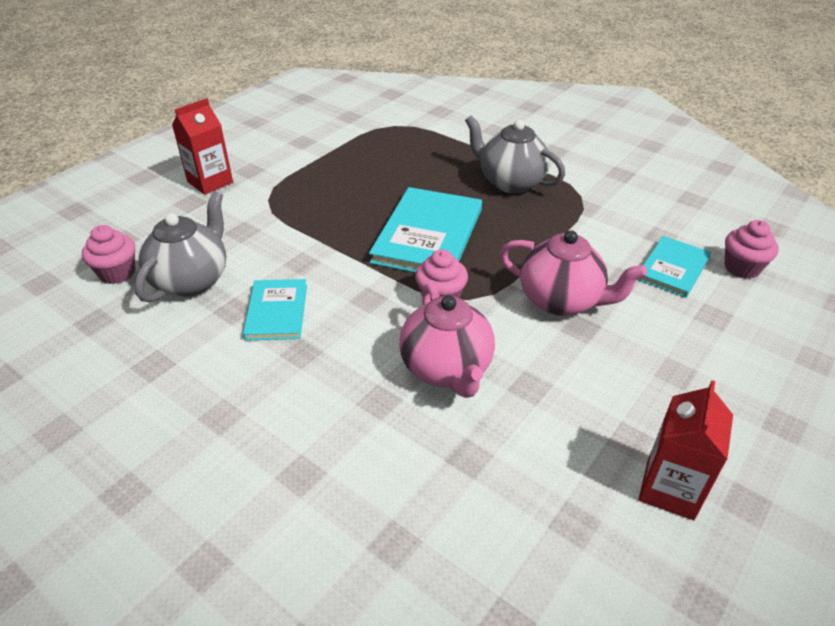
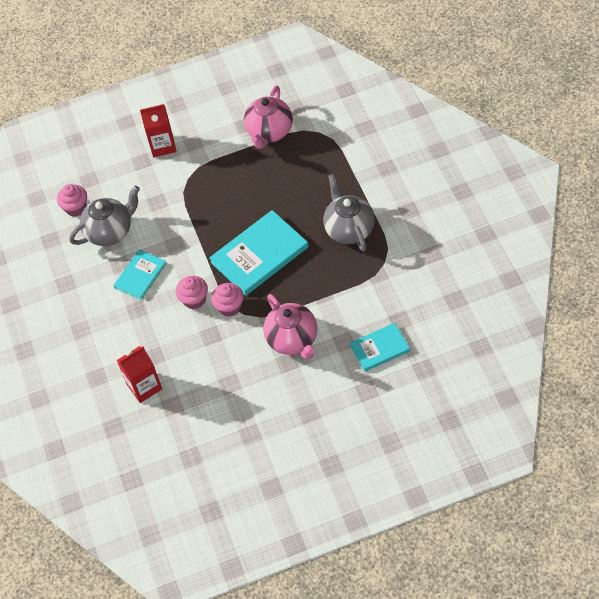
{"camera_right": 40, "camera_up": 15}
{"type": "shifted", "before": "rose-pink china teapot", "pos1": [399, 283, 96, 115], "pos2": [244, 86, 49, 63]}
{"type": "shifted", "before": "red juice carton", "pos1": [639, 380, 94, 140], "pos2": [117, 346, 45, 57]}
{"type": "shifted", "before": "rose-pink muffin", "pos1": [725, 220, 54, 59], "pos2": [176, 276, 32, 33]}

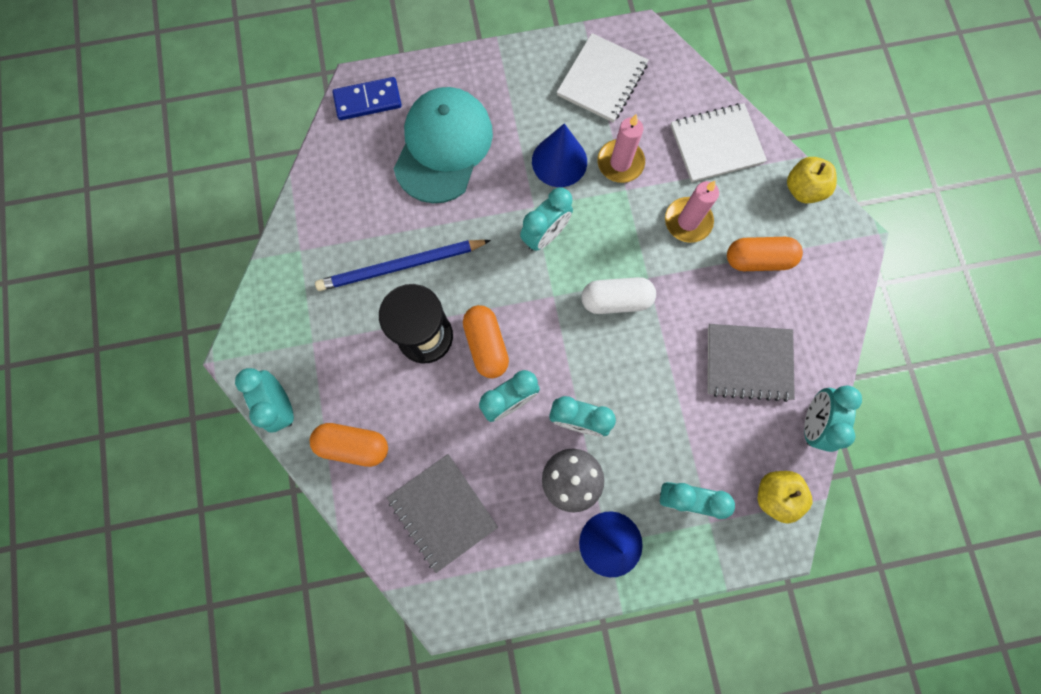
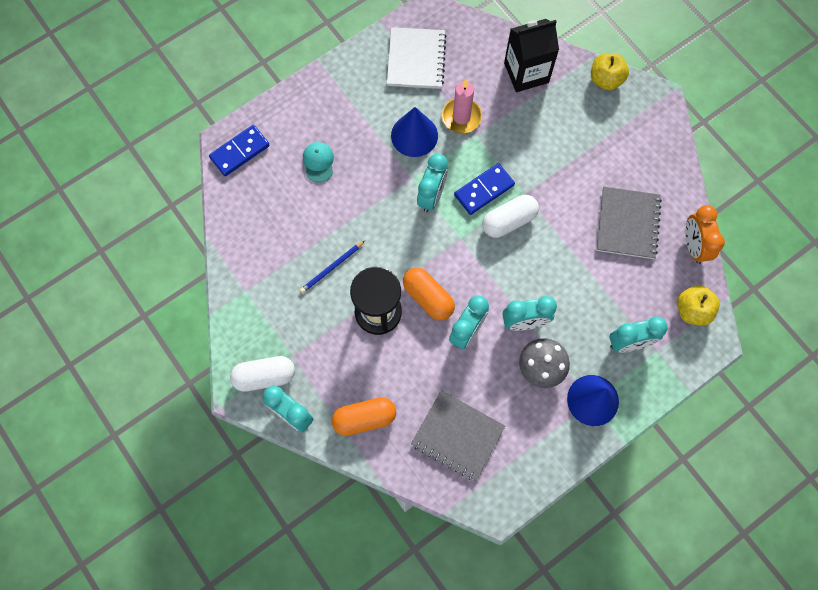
{"camera_right": -25, "camera_up": -5}
{"type": "scaled", "before": "blue wooden pencil", "pos1": [315, 240, 176, 51], "pos2": [300, 241, 65, 52], "scale": 0.54}
{"type": "scaled", "before": "turquoise peaked cap", "pos1": [394, 87, 99, 116], "pos2": [303, 142, 31, 41], "scale": 0.41}
{"type": "gone", "before": "rose-pink pillar candle", "pos1": [665, 181, 54, 62]}
{"type": "swapped", "before": "white notepad", "after": "ebony juice carton", "pos1": [671, 103, 96, 79], "pos2": [504, 19, 55, 73]}
{"type": "rotated", "before": "gray notepad", "pos1": [708, 324, 87, 78], "pos2": [597, 187, 65, 72], "turn": -60}
{"type": "gone", "before": "orange capsule", "pos1": [727, 237, 76, 34]}
{"type": "repainted", "before": "turquoise bedside clock", "after": "orange bedside clock", "pos1": [804, 385, 58, 67], "pos2": [685, 205, 40, 59]}
{"type": "new", "after": "white capsule", "pos2": [230, 356, 65, 36]}
{"type": "new", "after": "blue domino tile", "pos2": [454, 163, 61, 52]}

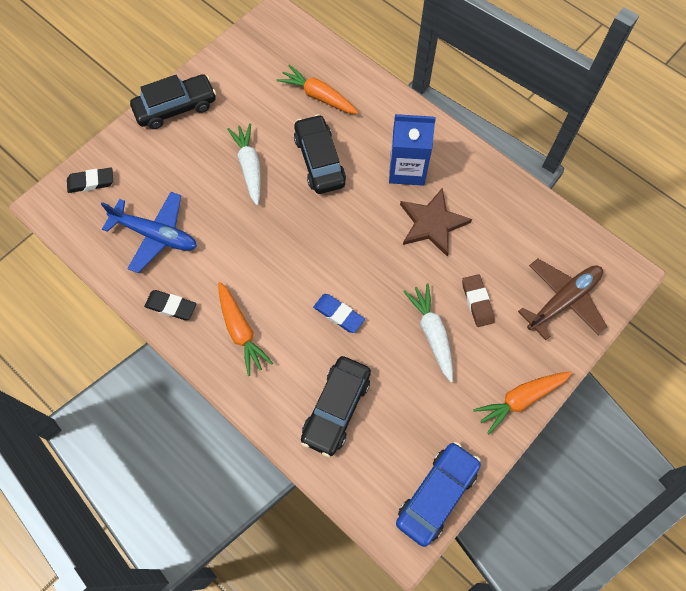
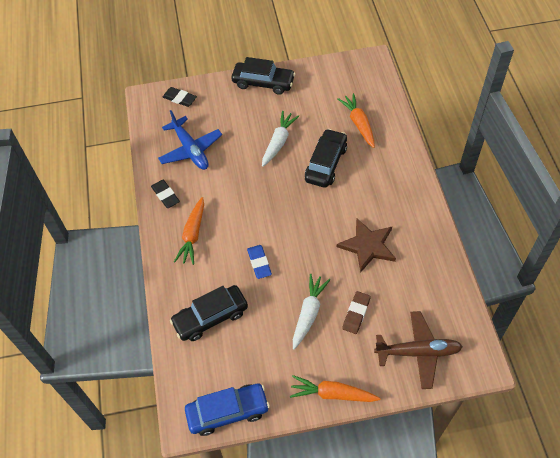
{"camera_right": 40, "camera_up": -10}
{"type": "gone", "before": "blue juice carton", "pos1": [389, 114, 47, 72]}

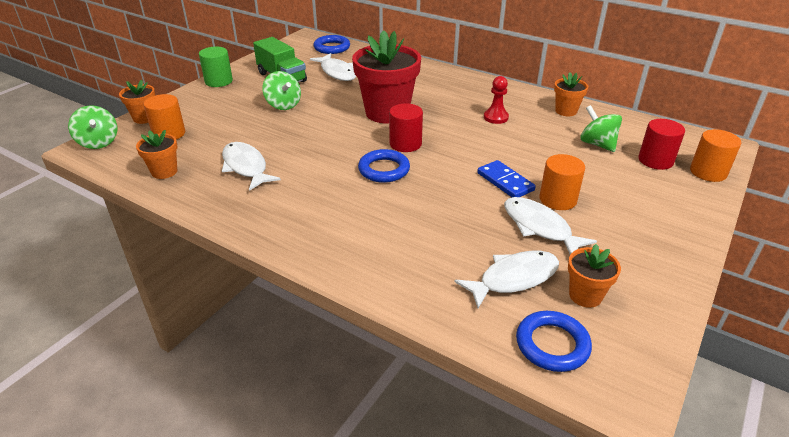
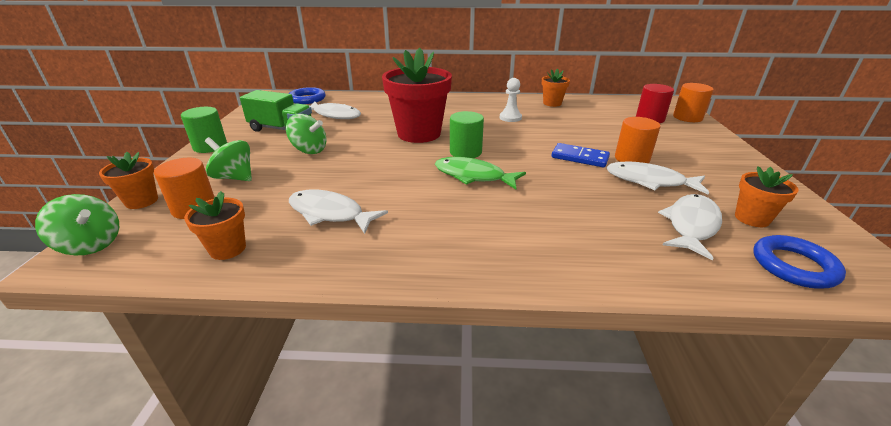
{"camera_right": -30, "camera_up": -5}
{"type": "swapped", "before": "blue torus", "after": "emerald fish", "pos1": [358, 149, 52, 34], "pos2": [435, 157, 91, 32]}
{"type": "repainted", "before": "red cylinder", "after": "emerald cylinder", "pos1": [389, 103, 34, 49], "pos2": [450, 111, 34, 47]}
{"type": "repainted", "before": "red pawn", "after": "white pawn", "pos1": [484, 76, 25, 48], "pos2": [500, 78, 22, 44]}
{"type": "shifted", "before": "emerald whirligig", "pos1": [580, 105, 42, 47], "pos2": [205, 137, 47, 44]}

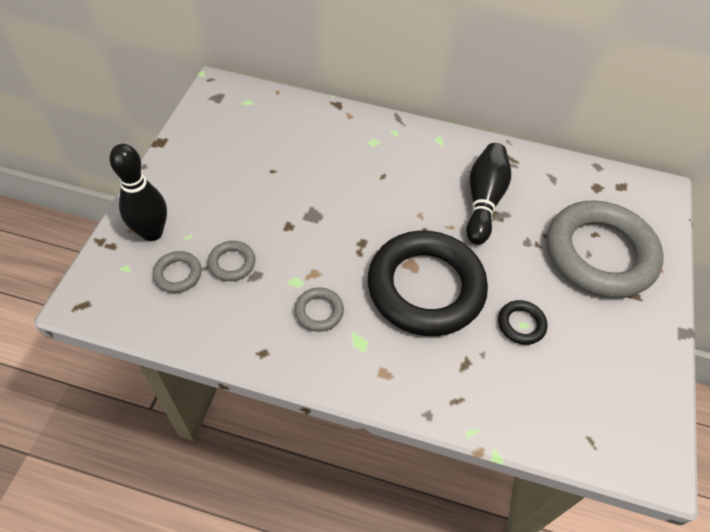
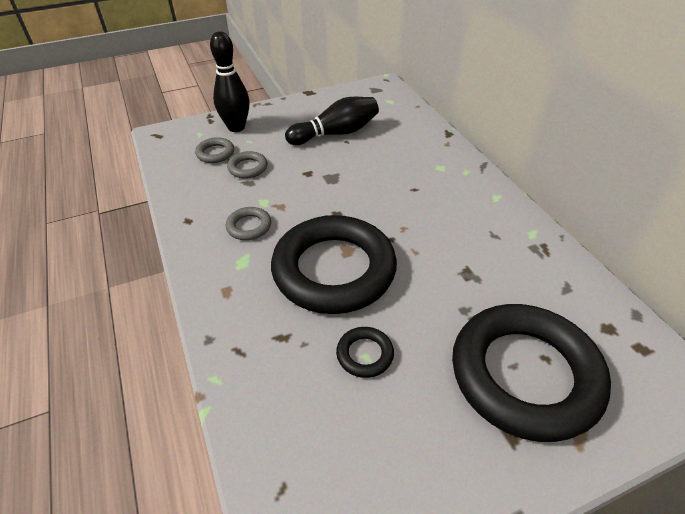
{"camera_right": 55, "camera_up": -10}
{"type": "shifted", "before": "ebony bowling pin", "pos1": [466, 143, 45, 102], "pos2": [285, 97, 94, 48]}
{"type": "repainted", "before": "gray torus", "after": "ebony torus", "pos1": [547, 200, 117, 98], "pos2": [452, 304, 159, 138]}

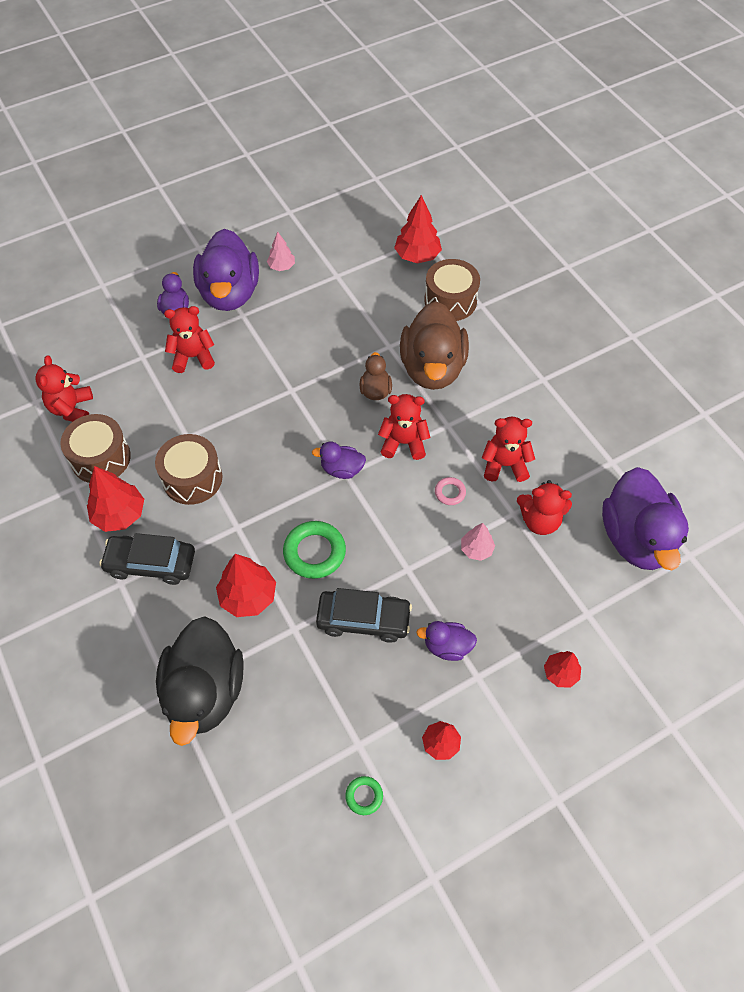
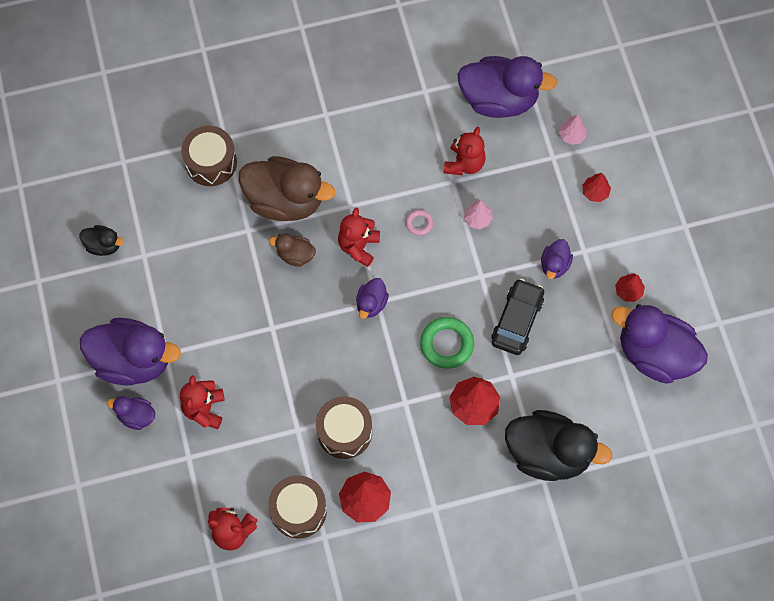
{"camera_right": -75, "camera_up": 10}
{"type": "gone", "before": "ebony automobile", "pos1": [99, 533, 96, 52]}
{"type": "shifted", "before": "rose-pink toy tree", "pos1": [267, 232, 28, 39], "pos2": [559, 115, 28, 30]}
{"type": "swapped", "before": "emerald torus", "after": "violet rubber duck", "pos1": [345, 776, 38, 39], "pos2": [611, 304, 97, 80]}
{"type": "gone", "before": "red toy tree", "pos1": [394, 195, 48, 69]}
{"type": "gone", "before": "red teddy bear", "pos1": [482, 417, 53, 65]}
{"type": "new", "after": "ebony rubber duck", "pos2": [79, 225, 45, 31]}

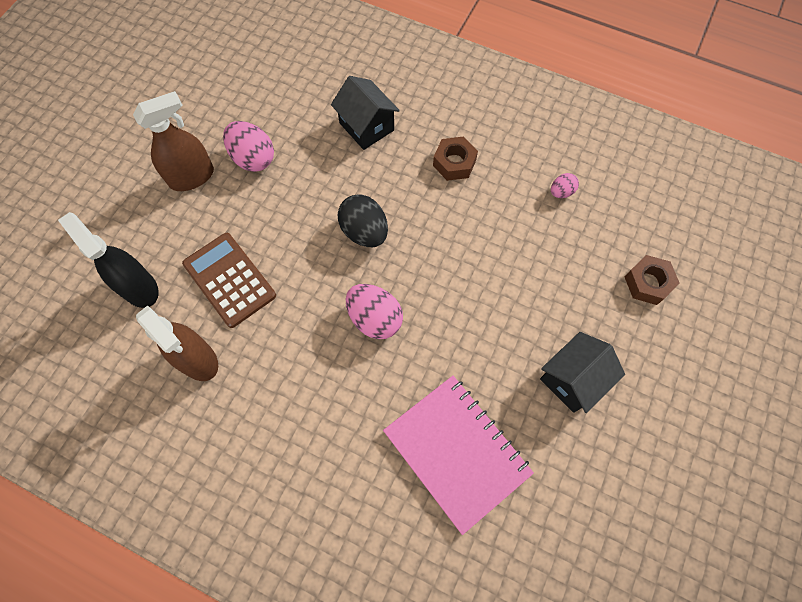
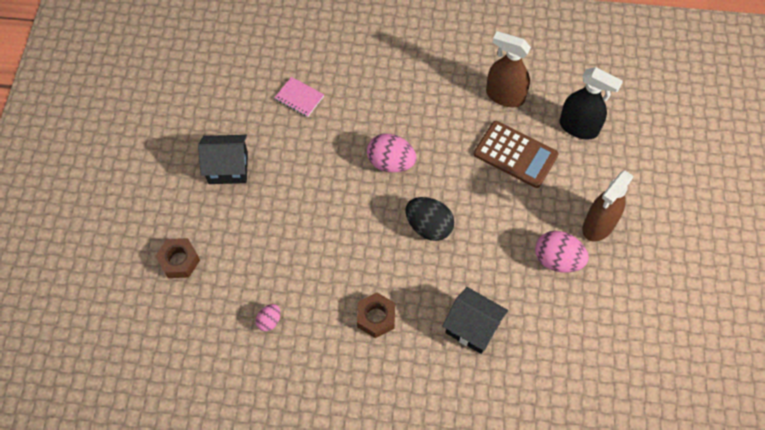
{"camera_right": 160, "camera_up": -5}
{"type": "scaled", "before": "rose-pink notepad", "pos1": [383, 376, 151, 159], "pos2": [274, 77, 50, 40], "scale": 0.46}
{"type": "rotated", "before": "ebony house", "pos1": [540, 332, 85, 81], "pos2": [198, 135, 50, 49], "turn": 60}

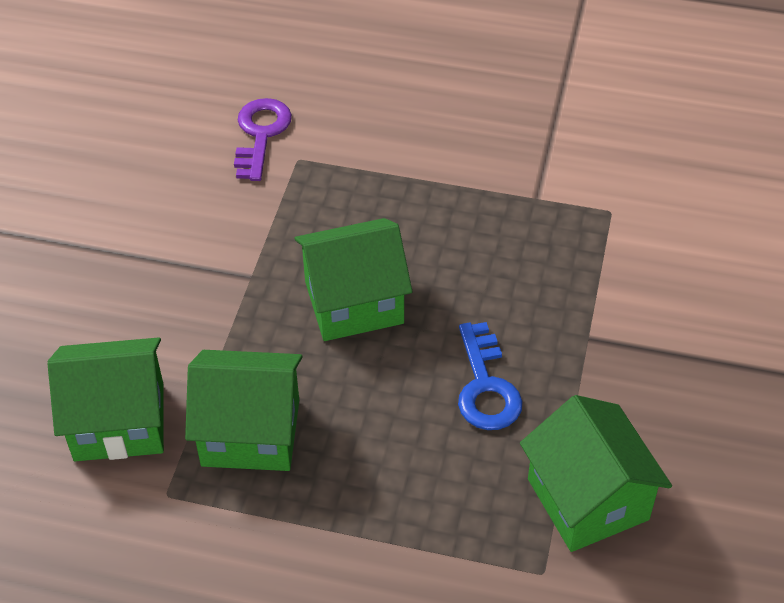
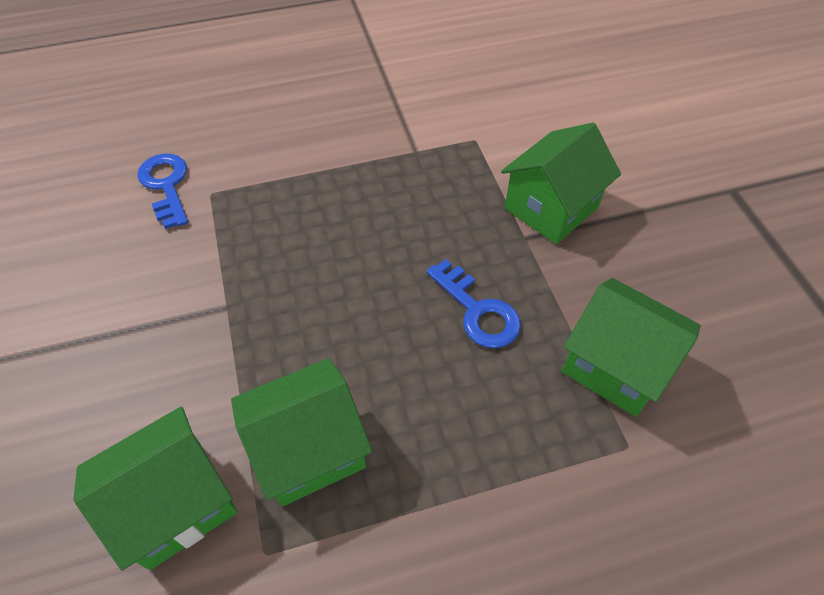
{"camera_right": -30, "camera_up": 5}
{"type": "repainted", "before": "violet key", "after": "blue key", "pos1": [234, 98, 58, 83], "pos2": [137, 153, 51, 76]}
{"type": "shifted", "before": "emerald house", "pos1": [294, 218, 118, 123], "pos2": [501, 123, 120, 122]}

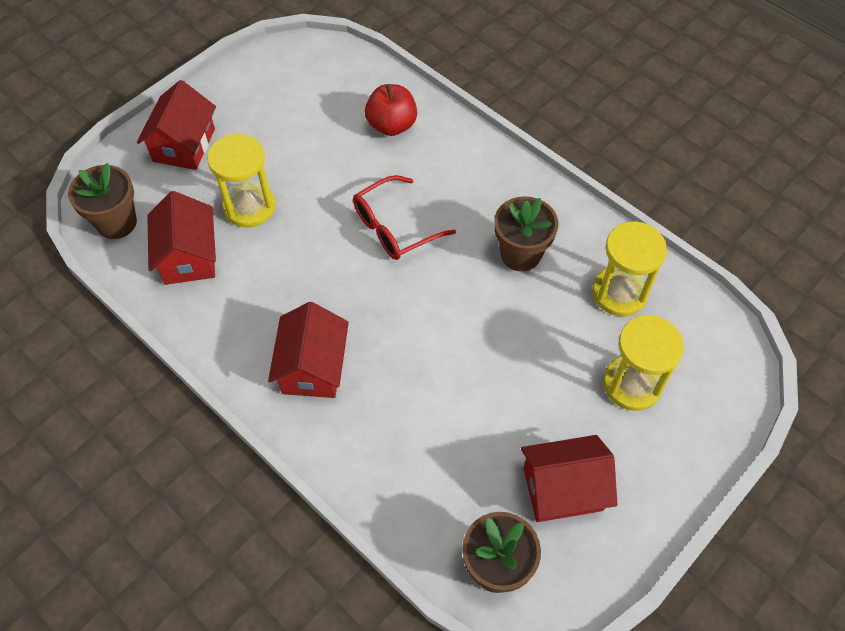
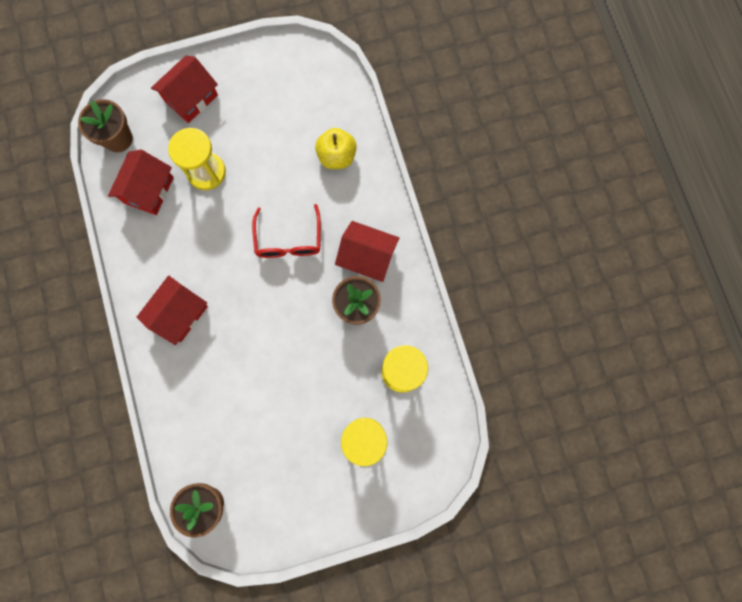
{"camera_right": 30, "camera_up": 20}
{"type": "rotated", "before": "red eyeglasses", "pos1": [353, 175, 103, 85], "pos2": [252, 204, 69, 54], "turn": -90}
{"type": "repainted", "before": "red apple fruit", "after": "golden apple fruit", "pos1": [365, 84, 52, 52], "pos2": [315, 128, 42, 41]}
{"type": "shifted", "before": "red house", "pos1": [521, 435, 97, 87], "pos2": [335, 221, 64, 61]}

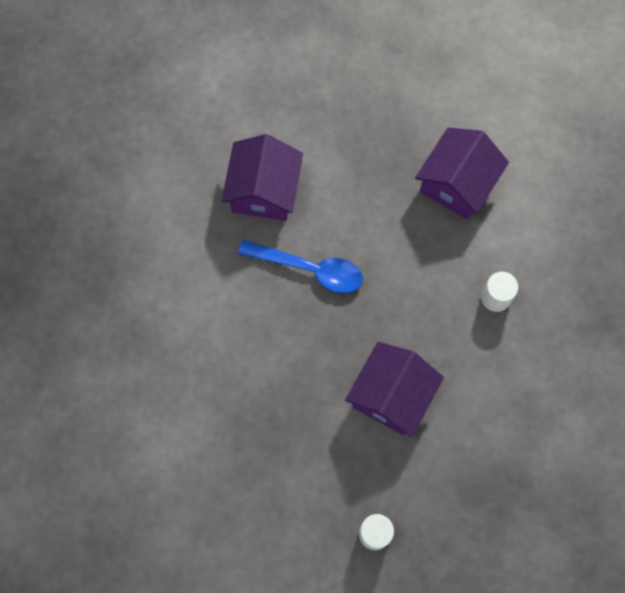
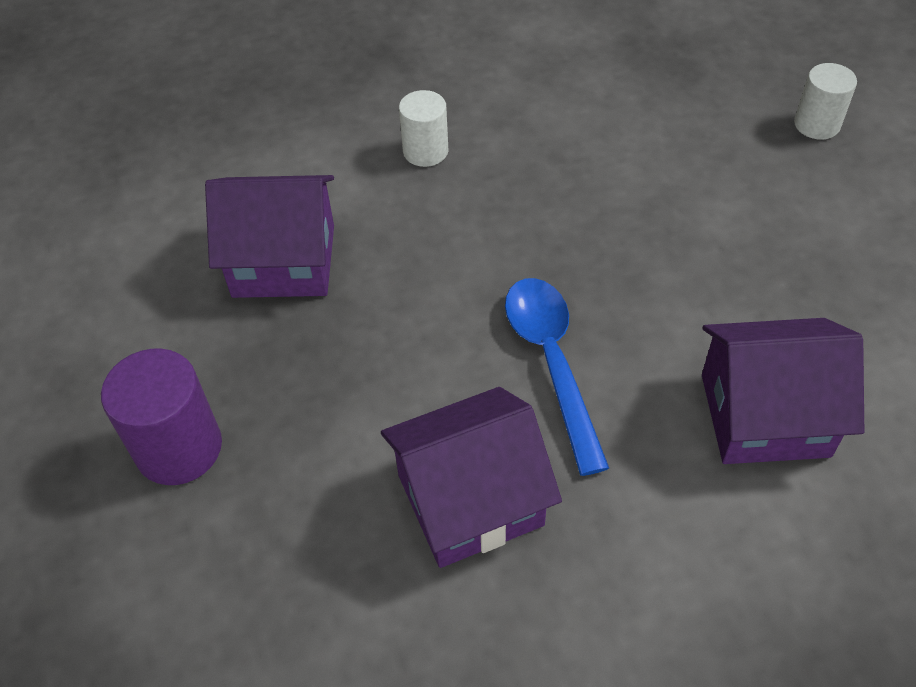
{"camera_right": -120, "camera_up": -20}
{"type": "shifted", "before": "violet house", "pos1": [345, 342, 99, 95], "pos2": [702, 318, 162, 146]}
{"type": "new", "after": "violet cylinder", "pos2": [101, 348, 121, 137]}

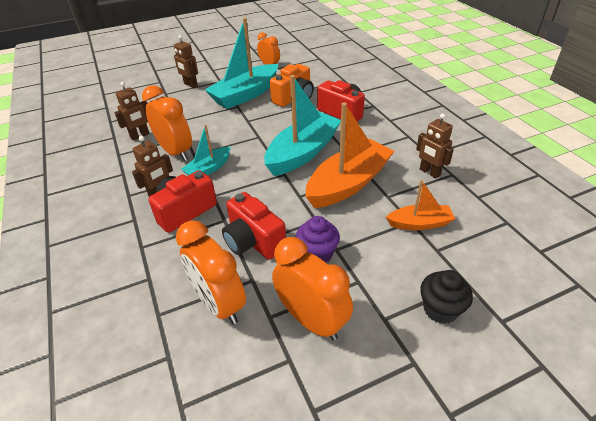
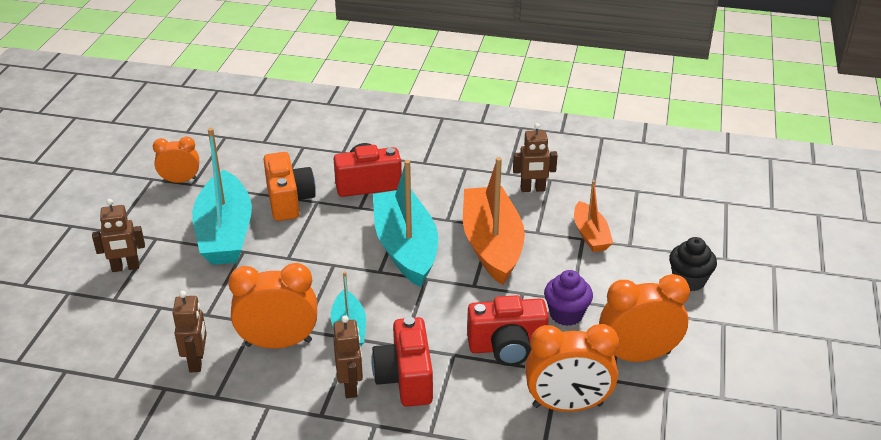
{"camera_right": -55, "camera_up": -5}
{"type": "rotated", "before": "orange boat", "pos1": [386, 180, 69, 50], "pos2": [574, 180, 39, 72], "turn": 135}

